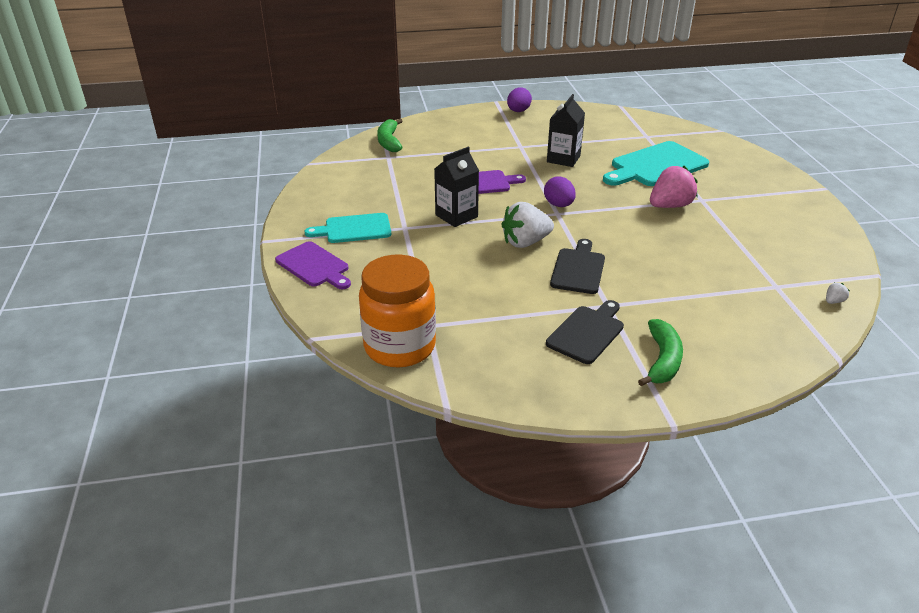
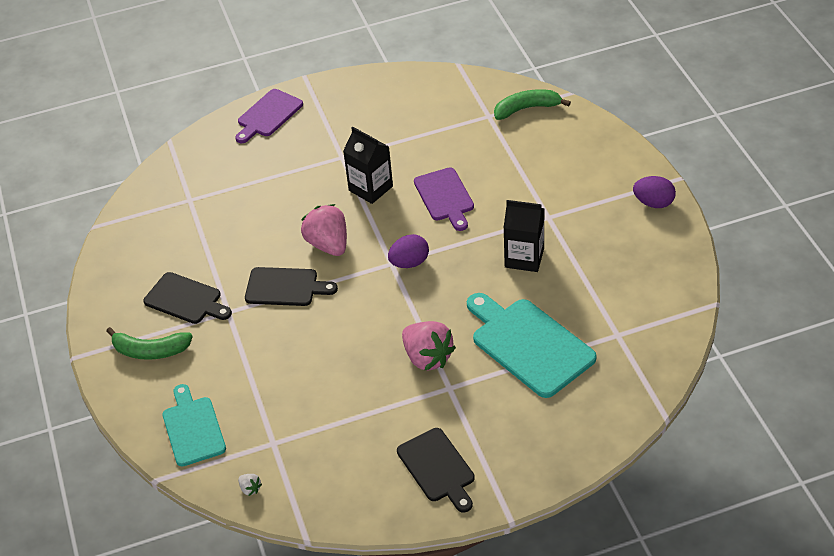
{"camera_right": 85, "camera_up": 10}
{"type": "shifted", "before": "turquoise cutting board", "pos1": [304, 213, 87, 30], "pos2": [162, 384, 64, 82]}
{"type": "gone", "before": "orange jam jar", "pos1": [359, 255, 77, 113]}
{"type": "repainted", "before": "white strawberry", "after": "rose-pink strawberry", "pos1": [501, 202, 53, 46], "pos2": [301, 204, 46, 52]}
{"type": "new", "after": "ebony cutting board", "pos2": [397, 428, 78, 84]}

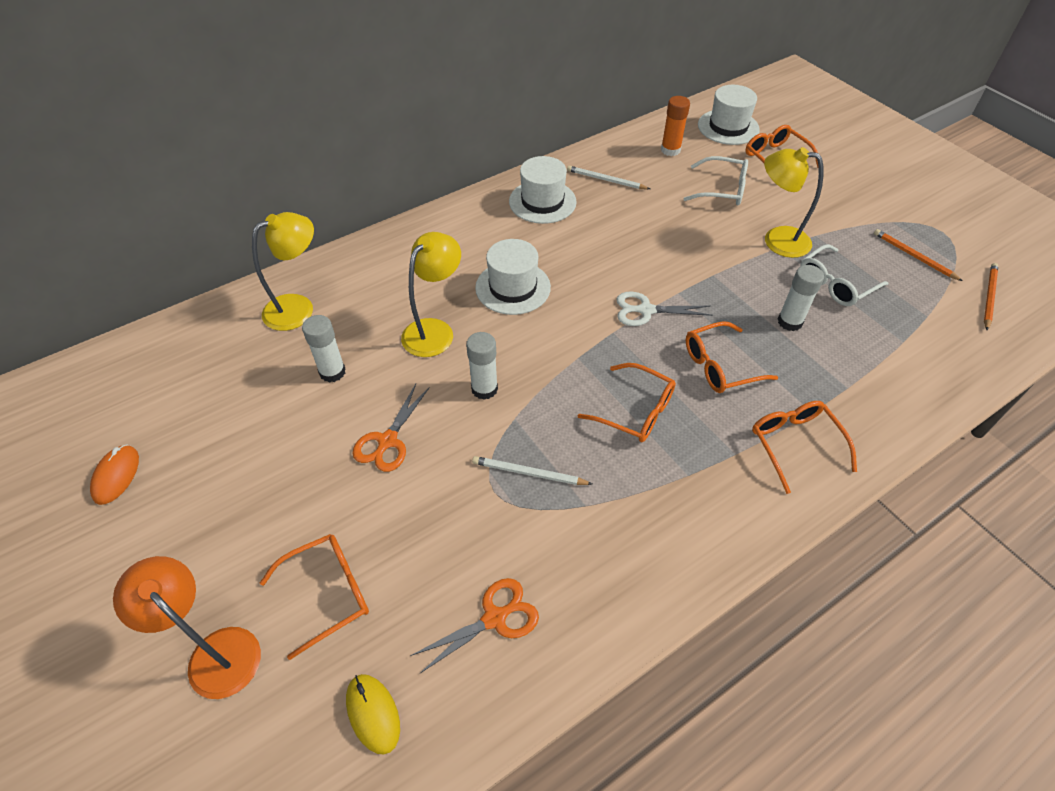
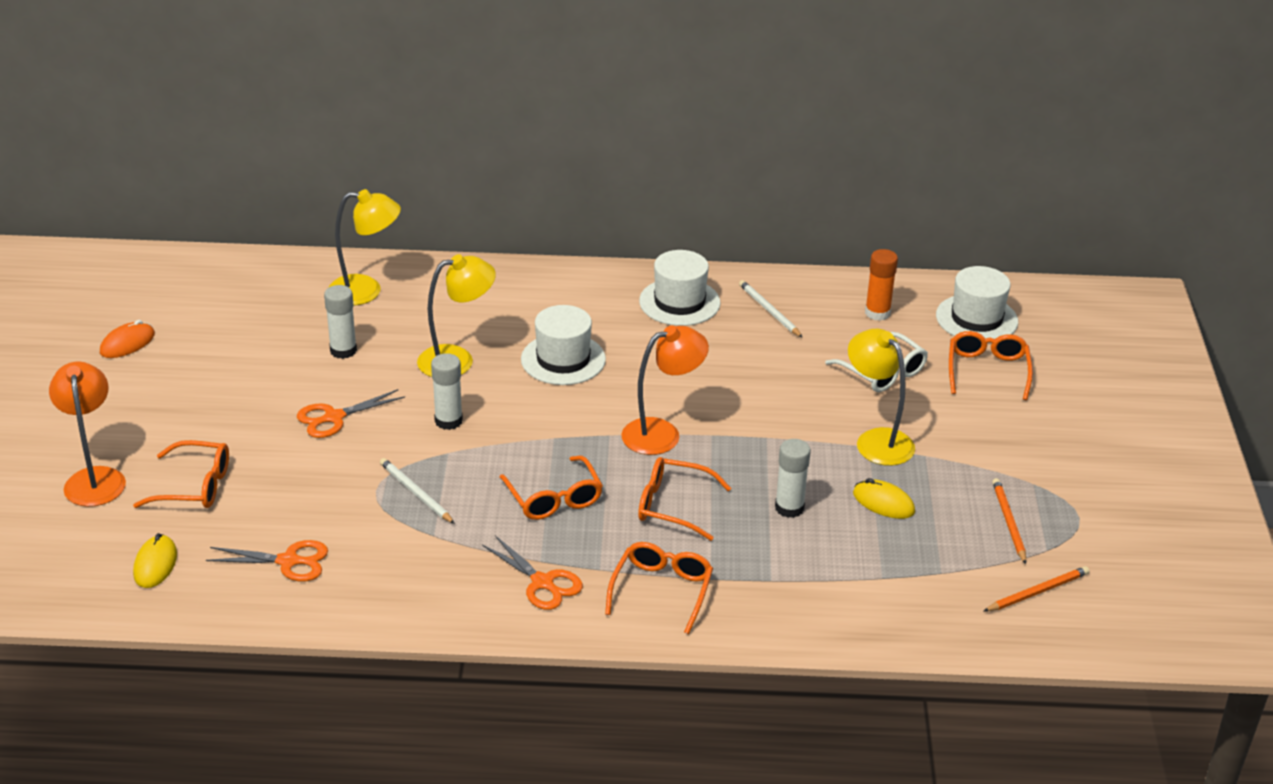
{"camera_right": 35, "camera_up": -15}
{"type": "swapped", "before": "white scissors", "after": "orange reading lamp", "pos1": [617, 292, 96, 34], "pos2": [621, 325, 88, 130]}
{"type": "swapped", "before": "white eyeglasses", "after": "golden computer mouse", "pos1": [800, 244, 88, 62], "pos2": [853, 478, 62, 41]}
{"type": "new", "after": "orange scissors", "pos2": [482, 535, 101, 75]}

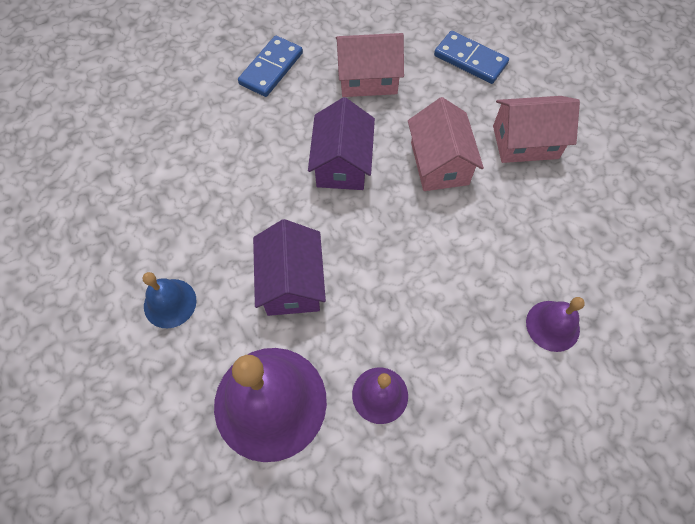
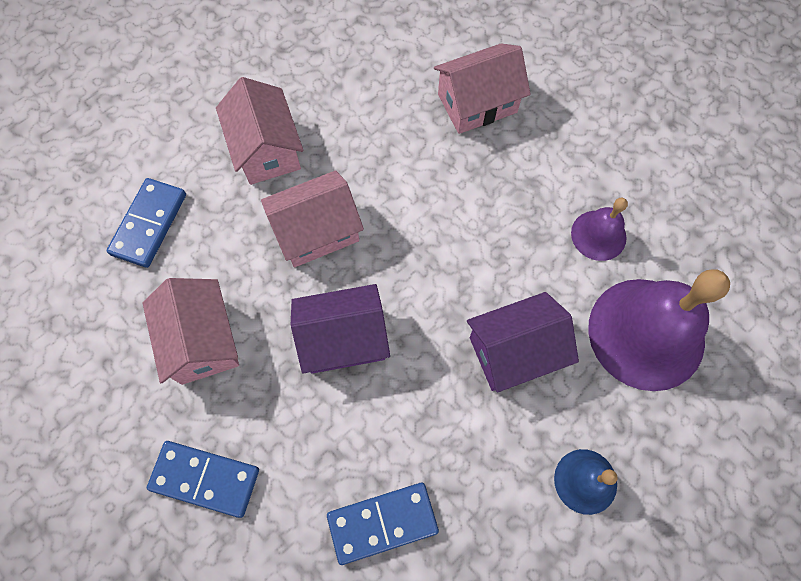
{"camera_right": -105, "camera_up": 5}
{"type": "swapped", "before": "violet bell", "after": "rose-pink house", "pos1": [526, 297, 59, 55], "pos2": [434, 43, 97, 91]}
{"type": "new", "after": "blue domino tile", "pos2": [327, 483, 112, 82]}

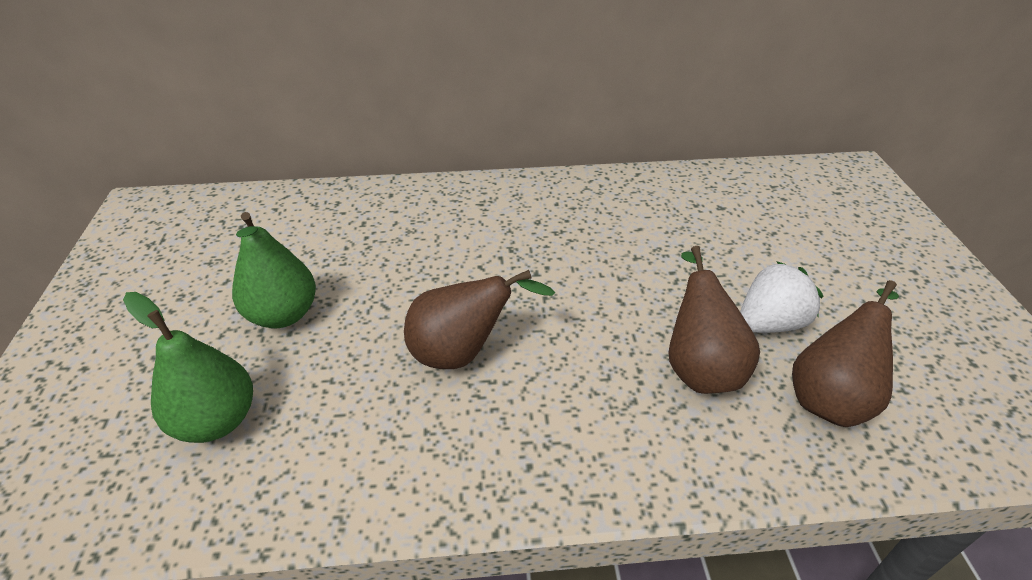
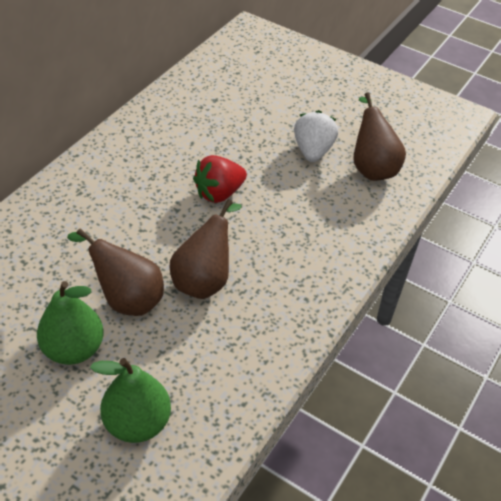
{"camera_right": -55, "camera_up": 5}
{"type": "shifted", "before": "brown pear fruit", "pos1": [668, 246, 92, 148], "pos2": [67, 228, 97, 88]}
{"type": "new", "after": "red strawberry", "pos2": [193, 155, 54, 48]}

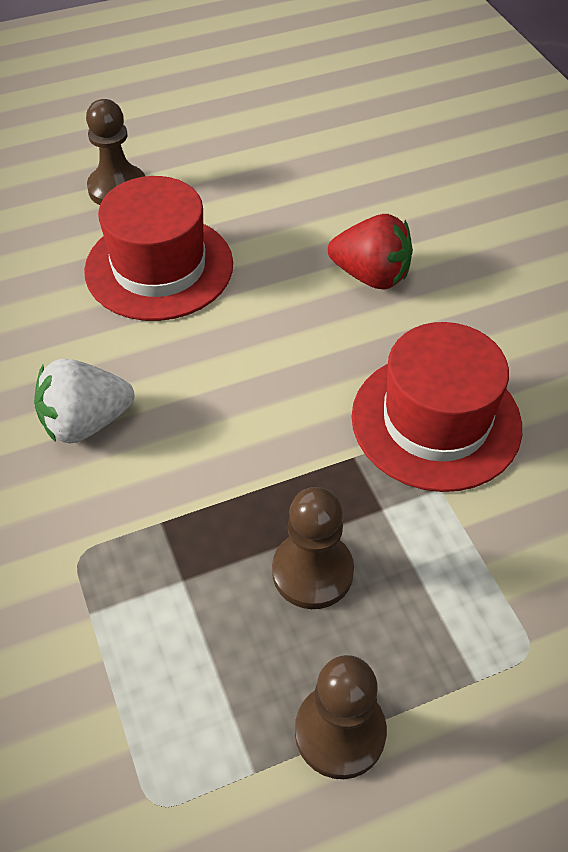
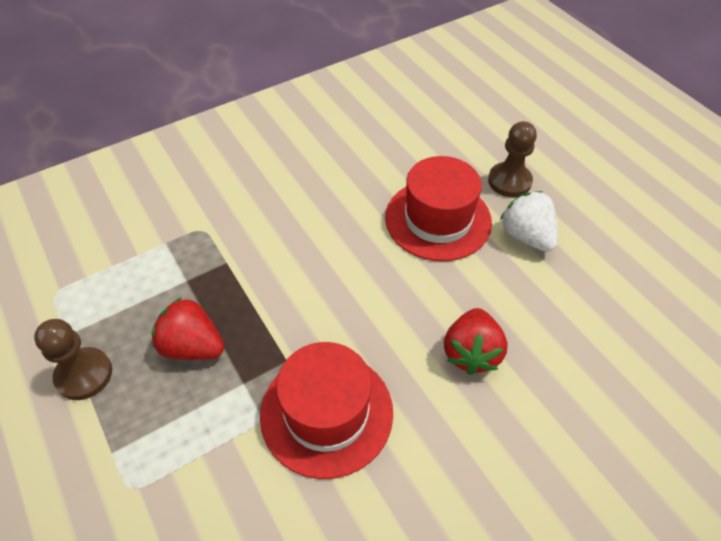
{"camera_right": 80, "camera_up": 0}
{"type": "shifted", "before": "white strawberry", "pos1": [34, 359, 100, 84], "pos2": [500, 191, 58, 61]}
{"type": "swapped", "before": "brown pawn", "after": "red strawberry", "pos1": [272, 487, 82, 122], "pos2": [152, 297, 72, 63]}

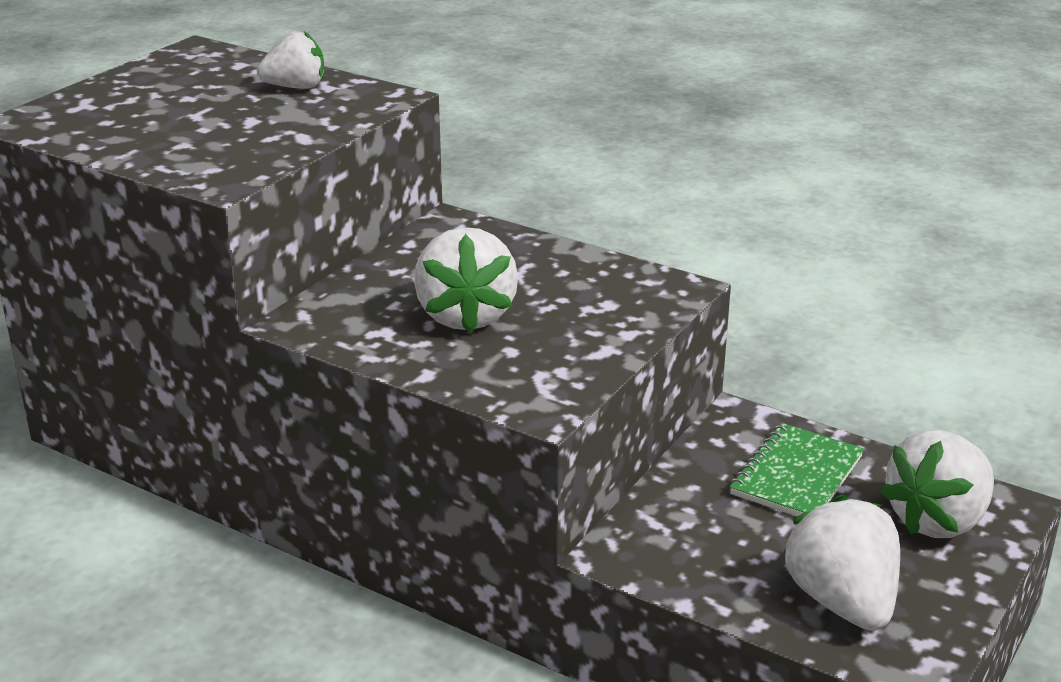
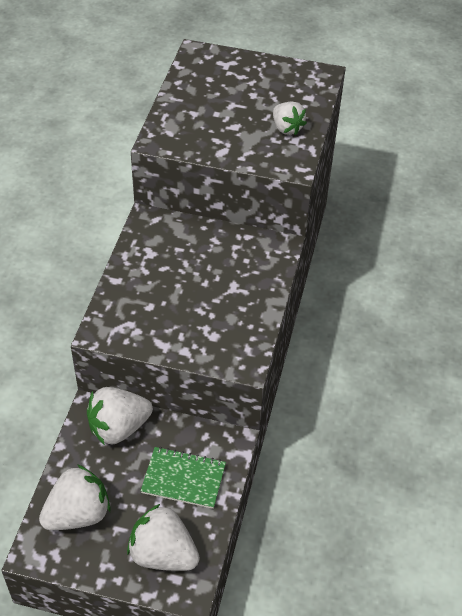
{"camera_right": 70, "camera_up": 20}
{"type": "shifted", "before": "white strawberry", "pos1": [414, 227, 104, 106], "pos2": [87, 387, 66, 58]}

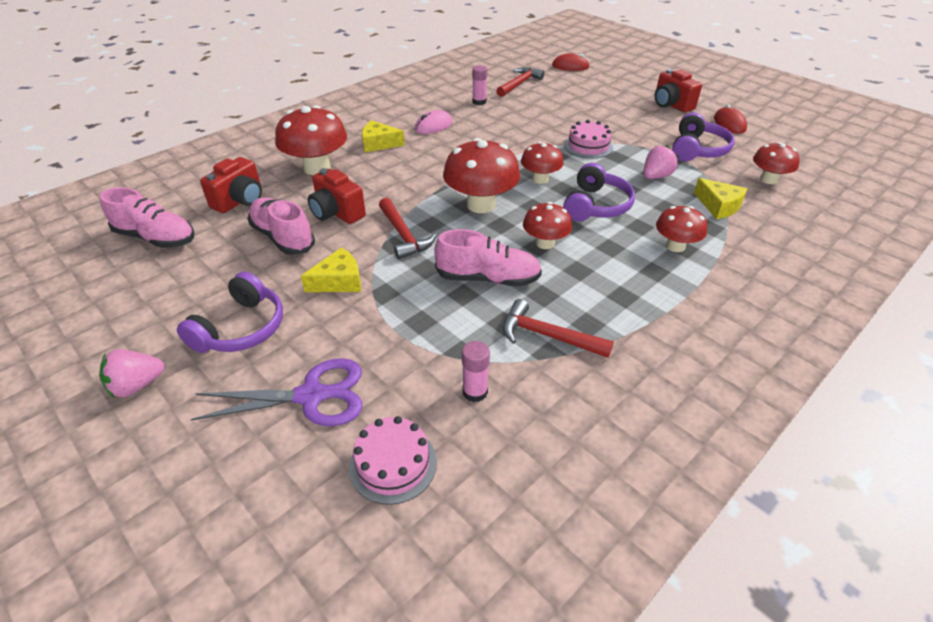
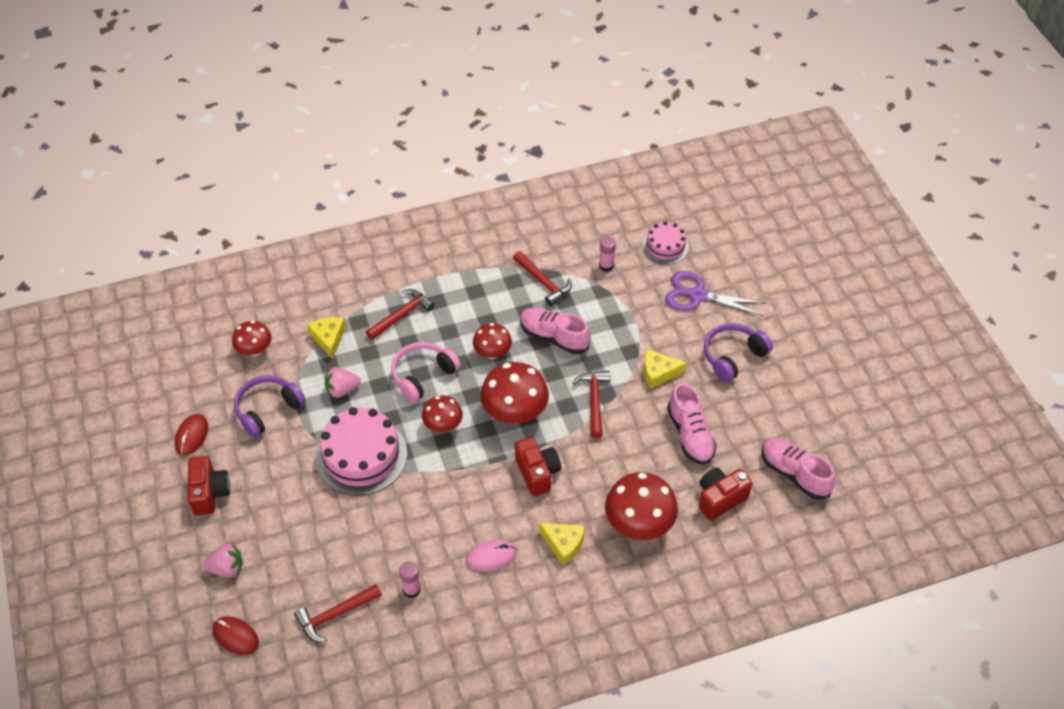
{"camera_right": -155, "camera_up": 10}
{"type": "shifted", "before": "rose-pink strawberry", "pos1": [99, 349, 66, 49], "pos2": [203, 543, 40, 34]}
{"type": "shifted", "before": "red compact camera", "pos1": [308, 168, 58, 56], "pos2": [515, 437, 46, 59]}
{"type": "repainted", "before": "violet headphones", "after": "rose-pink headphones", "pos1": [563, 163, 72, 58], "pos2": [391, 342, 70, 61]}
{"type": "scaled", "before": "rose-pink gateau", "pos1": [564, 120, 49, 39], "pos2": [316, 407, 91, 89], "scale": 1.76}
{"type": "swapped", "before": "red fungus", "after": "red hammer", "pos1": [656, 206, 51, 46], "pos2": [366, 289, 69, 51]}

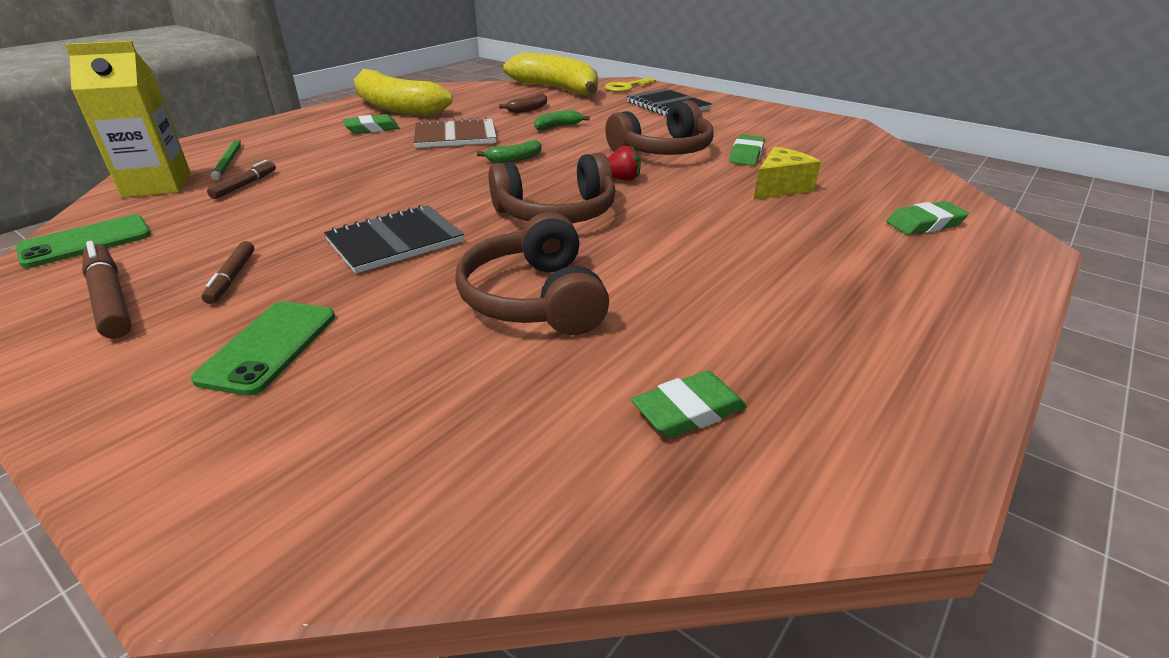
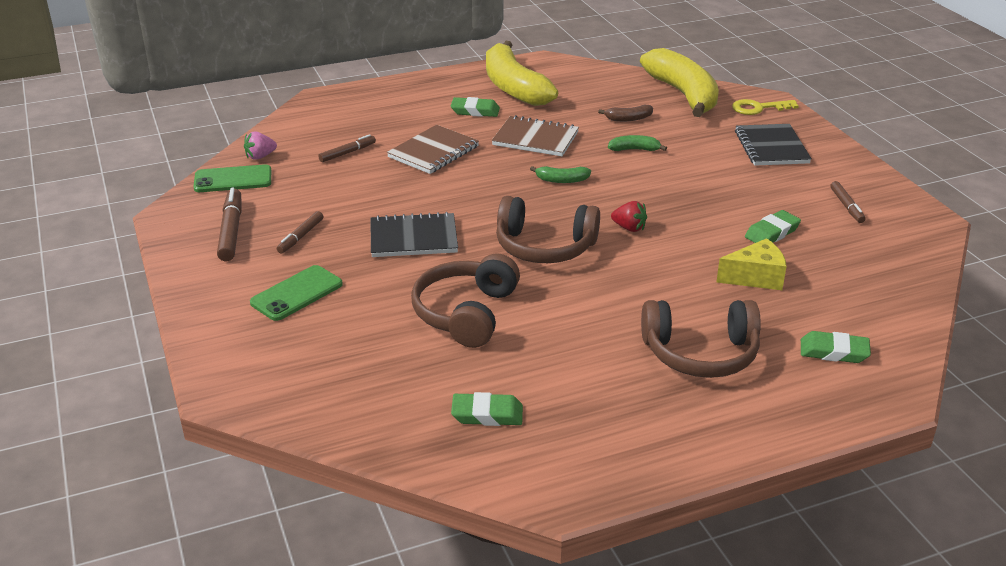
{"camera_right": 30, "camera_up": 0}
{"type": "gone", "before": "golden juice carton", "pos1": [65, 41, 126, 157]}
{"type": "gone", "before": "emerald wooden pencil", "pos1": [210, 139, 31, 41]}
{"type": "shifted", "before": "brown headphones", "pos1": [605, 100, 109, 55], "pos2": [641, 300, 120, 78]}
{"type": "new", "after": "rose-pink strawberry", "pos2": [244, 132, 33, 28]}
{"type": "new", "after": "brown notepad", "pos2": [387, 125, 92, 49]}
{"type": "new", "after": "brown marker", "pos2": [830, 181, 36, 42]}

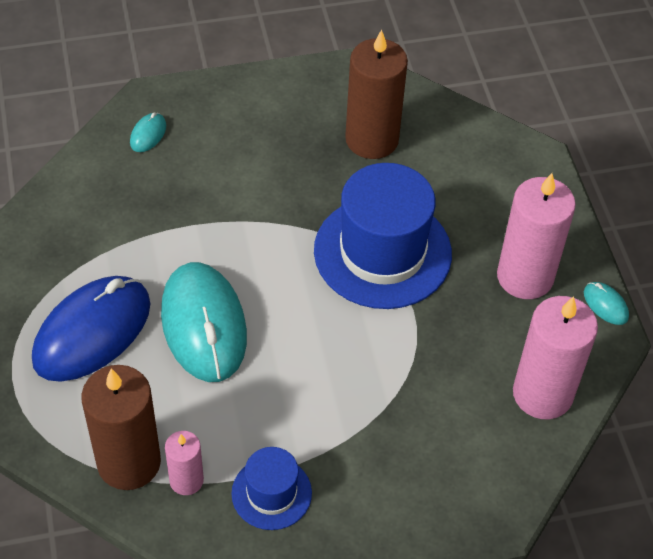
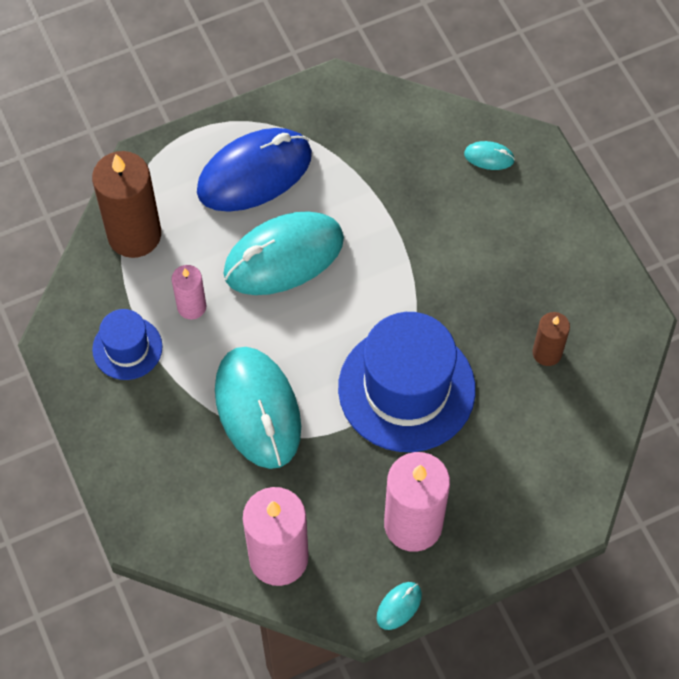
{"camera_right": 80, "camera_up": 10}
{"type": "rotated", "before": "blue computer mouse", "pos1": [32, 276, 119, 106], "pos2": [197, 128, 115, 84], "turn": -60}
{"type": "shifted", "before": "rose-pink pillar candle", "pos1": [165, 431, 39, 64], "pos2": [172, 265, 35, 54]}
{"type": "scaled", "before": "brown pillar candle", "pos1": [345, 29, 63, 130], "pos2": [532, 312, 38, 54], "scale": 0.53}
{"type": "new", "after": "turquoise computer mouse", "pos2": [215, 347, 86, 122]}

